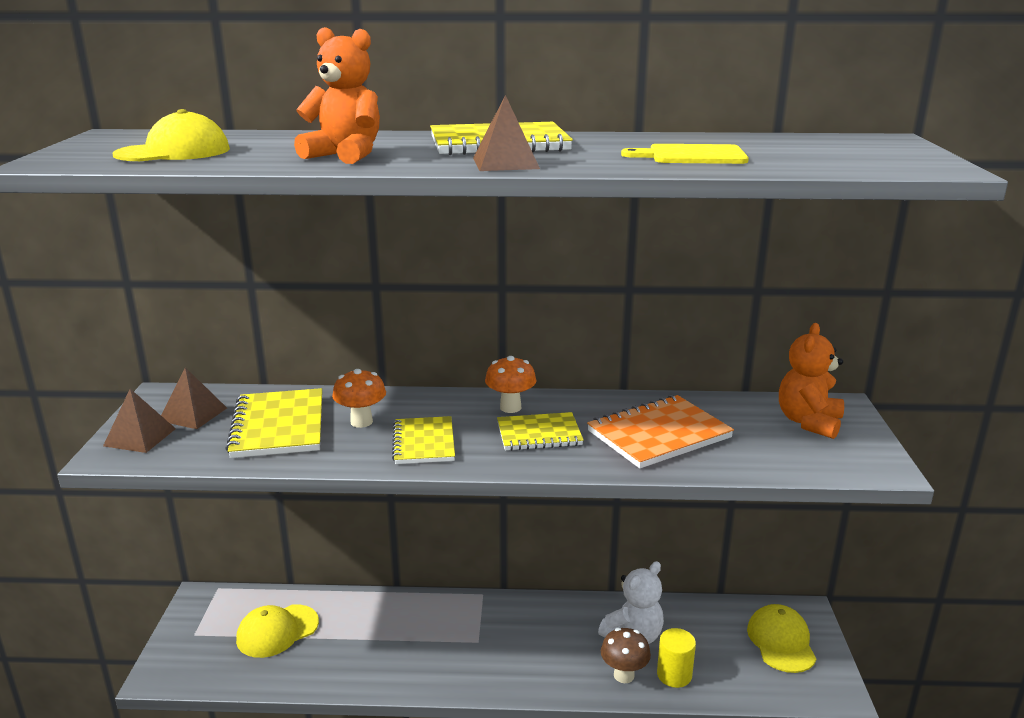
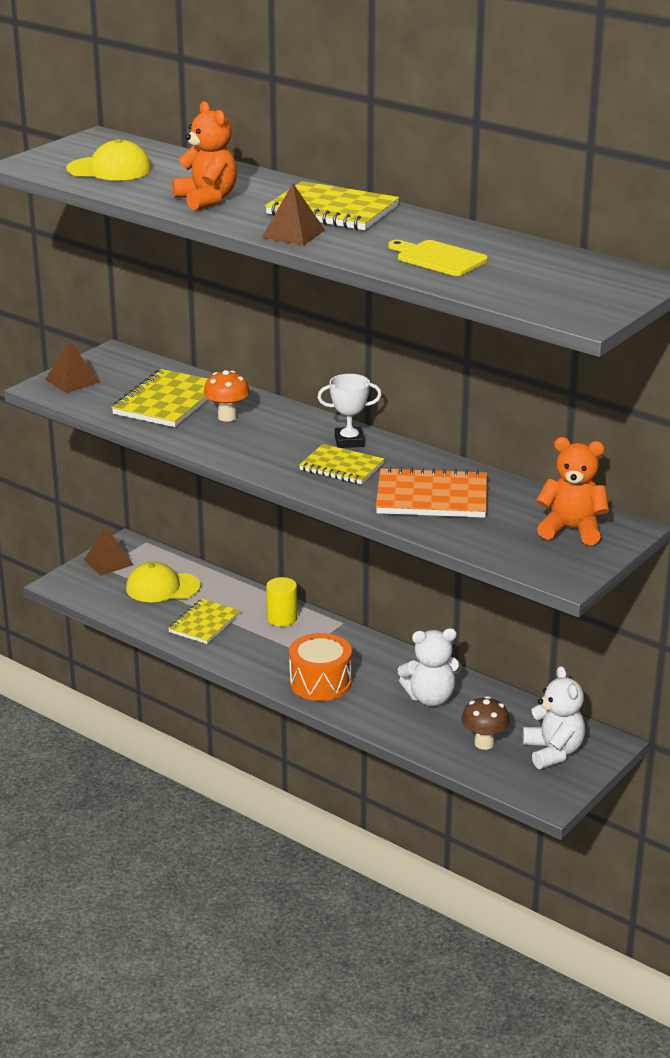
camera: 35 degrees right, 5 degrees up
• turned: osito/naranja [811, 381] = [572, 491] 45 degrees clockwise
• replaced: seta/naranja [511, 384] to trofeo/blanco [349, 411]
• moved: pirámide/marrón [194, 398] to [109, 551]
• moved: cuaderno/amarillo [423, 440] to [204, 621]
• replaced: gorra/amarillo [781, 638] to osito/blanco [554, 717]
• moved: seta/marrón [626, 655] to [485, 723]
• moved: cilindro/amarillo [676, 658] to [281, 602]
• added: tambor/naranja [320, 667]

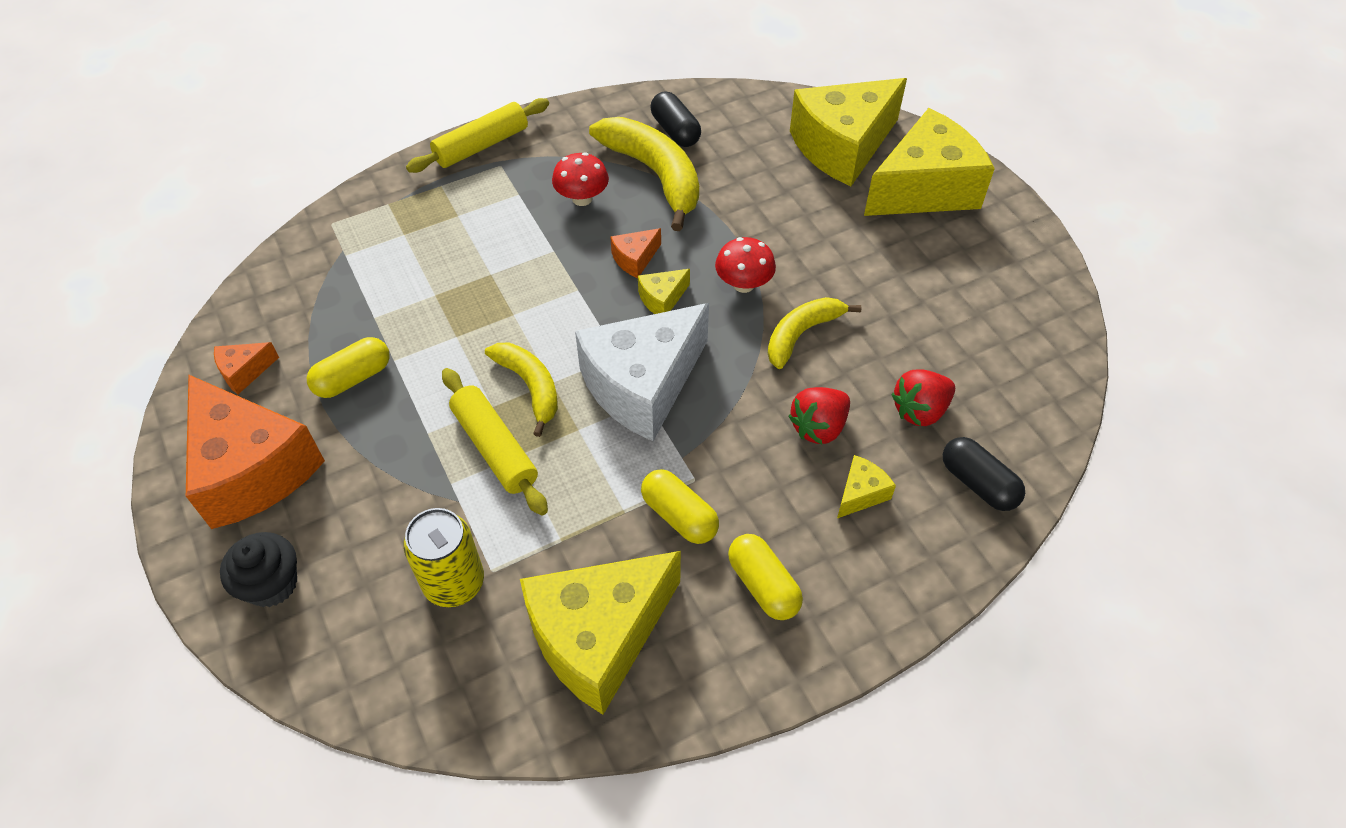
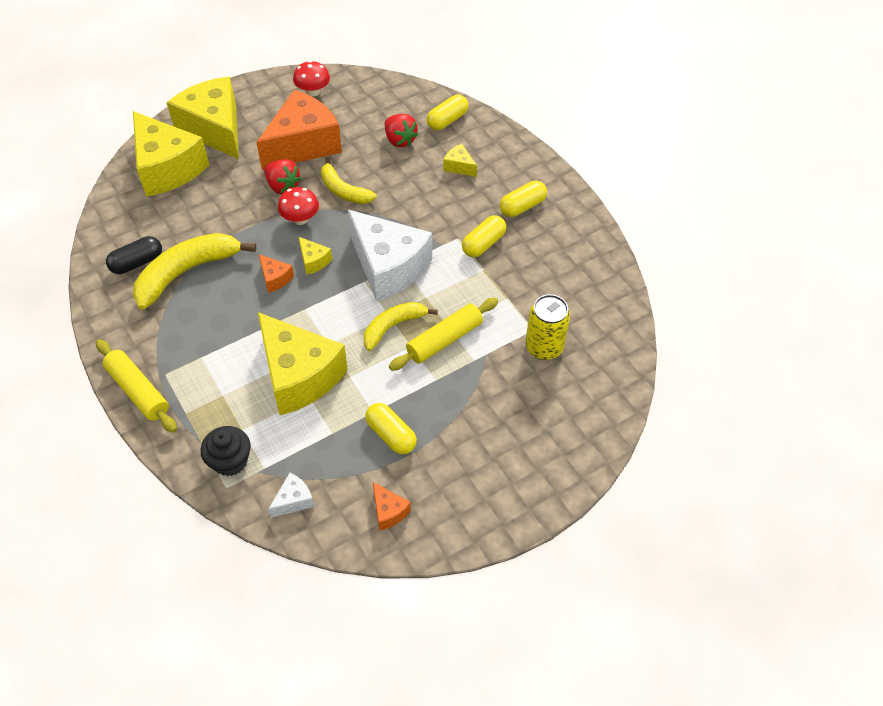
camera: 95 degrees left, 0 degrees up
• moved: seta/rojo [580, 179] to [311, 79]
• moved: queso/naranja [255, 451] to [299, 130]
• moved: fresa/rojo [819, 415] to [282, 176]
• recoloured: cápsula/negro [984, 474] to cápsula/amarillo [447, 112]
• moved: magdalena/negro [258, 569] to [226, 451]
• moved: queso/amarillo [600, 633] to [303, 363]
• added: queso/blanco [291, 495]

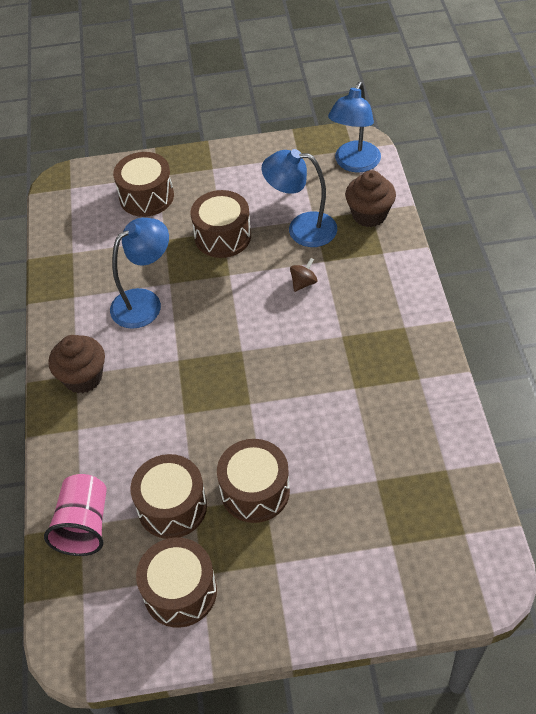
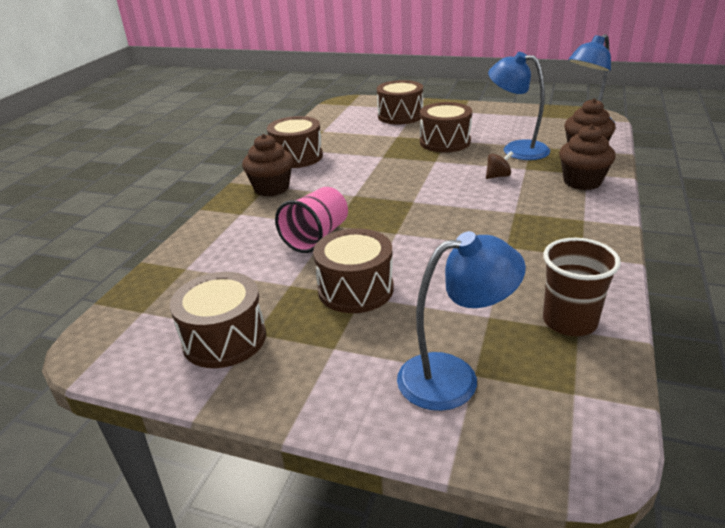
camera: 25 degrees right, 20 degrees down
• moved: lámpara/azul [139, 273] to [461, 321]
• moved: tambor/marrón [169, 496] to [295, 142]
• moved: vaso/rosa [75, 515] to [311, 220]
• added: magdalena/marrón [587, 157]
• added: vaso/marrón [582, 287]

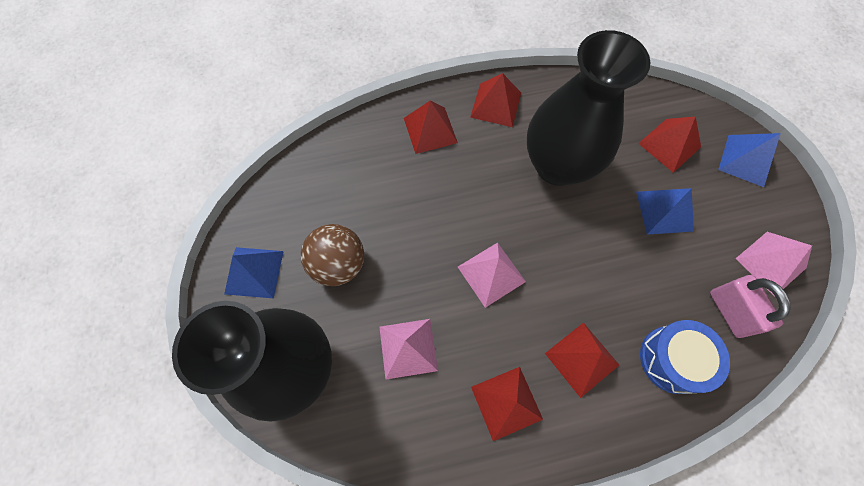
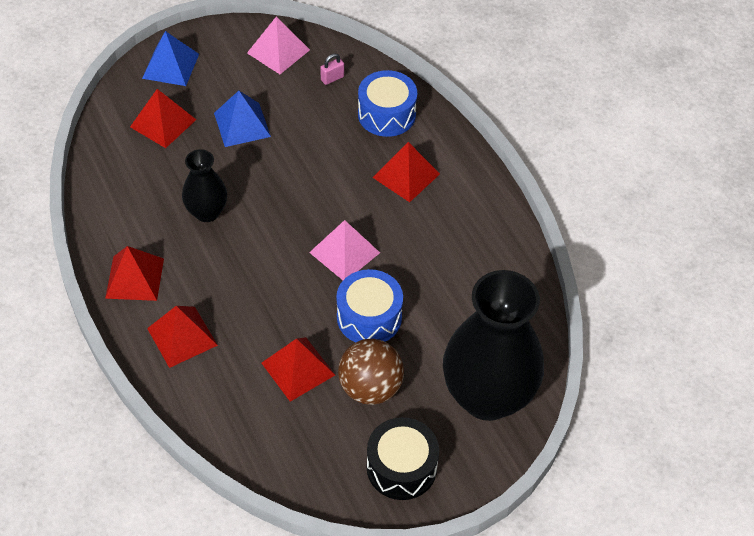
camera: 105 degrees left, 15 degrees down
• resized: florero/negro [588, 108] = [204, 185] x0.50
• replaced: pirámide/azul [254, 273] to tambor/negro [403, 458]
• resized: candado/rosa [750, 306] = [332, 69] x0.50
• removed: pirámide/rosa [408, 349]
• moved: pirámide/rojo [507, 404] to [298, 369]
• added: tambor/azul [369, 305]

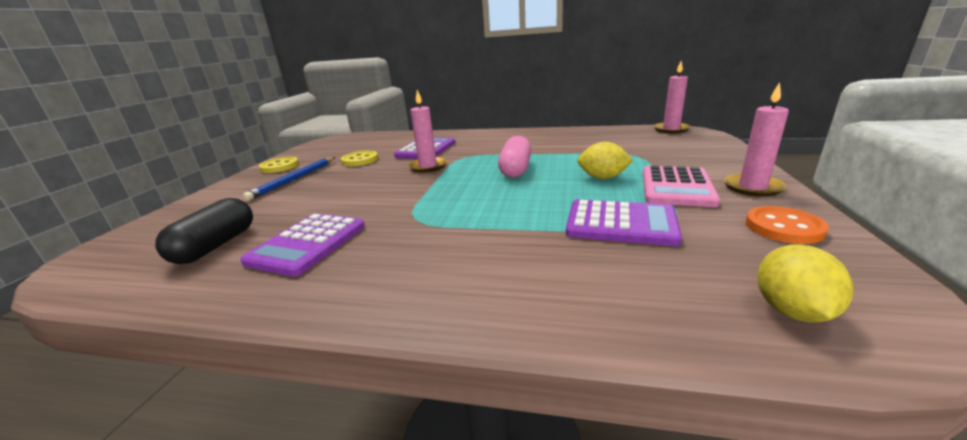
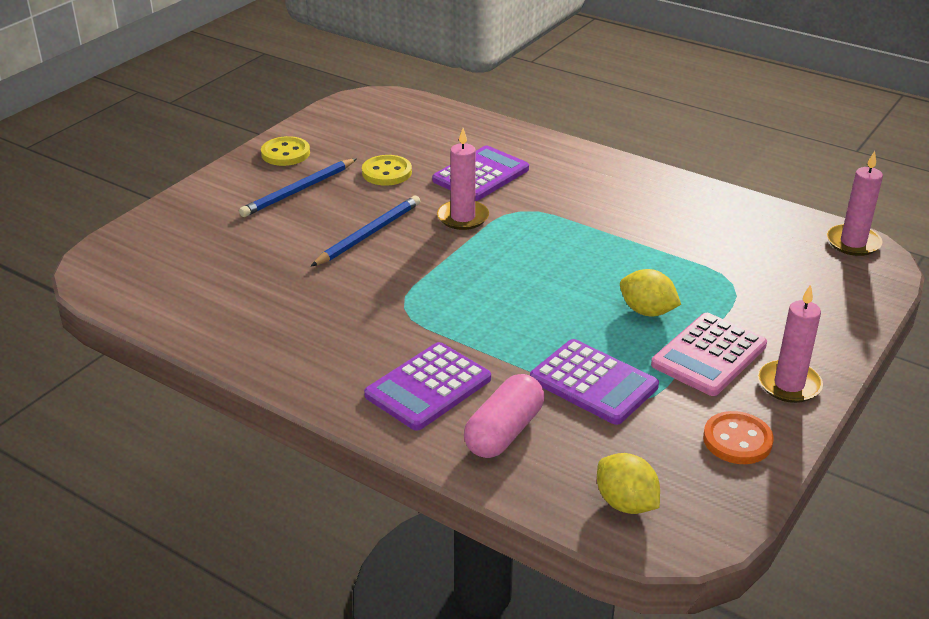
camera: 20 degrees right, 10 degrees up
• moved: cápsula/rosa [515, 157] to [504, 416]
• removed: cápsula/negro [204, 231]
• moved: calculadora/morado [302, 245] to [427, 386]
• turned: limón/amarillo [805, 283] = [628, 483] 75 degrees counterclockwise
• added: lápiz/azul [365, 231]

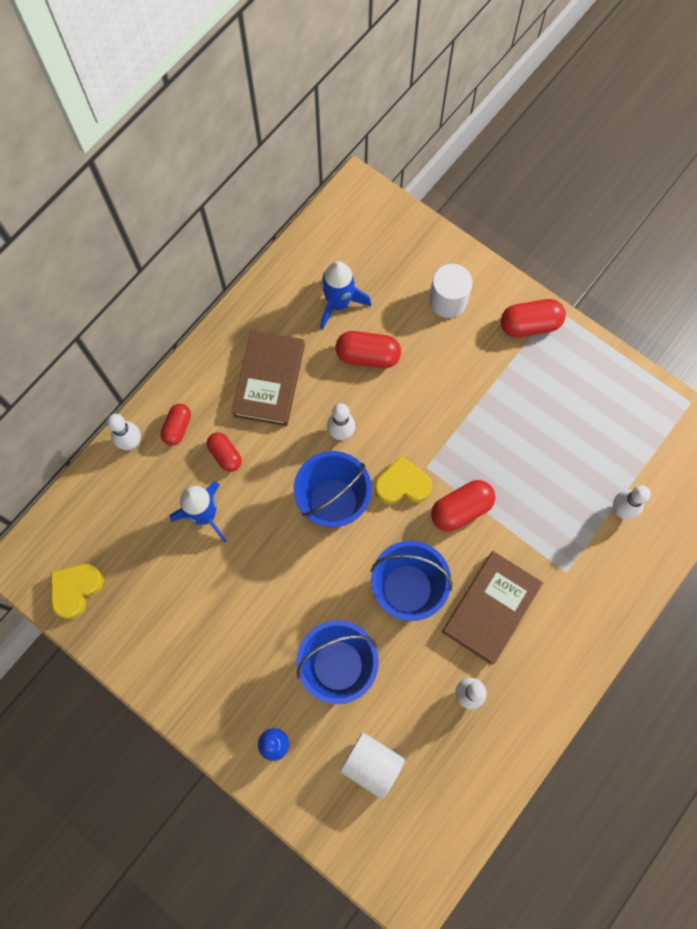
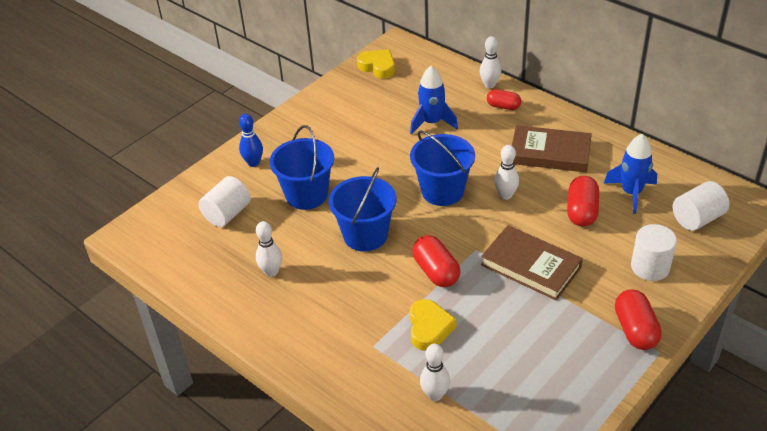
camera: 95 degrees right, 30 degrees down
• removed: cápsula/rojo [224, 452]
• moved: corazón/amarillo [403, 480] to [433, 325]
• moved: libro/marrón [492, 608] to [532, 263]
• added: cilindro/blanco [701, 206]

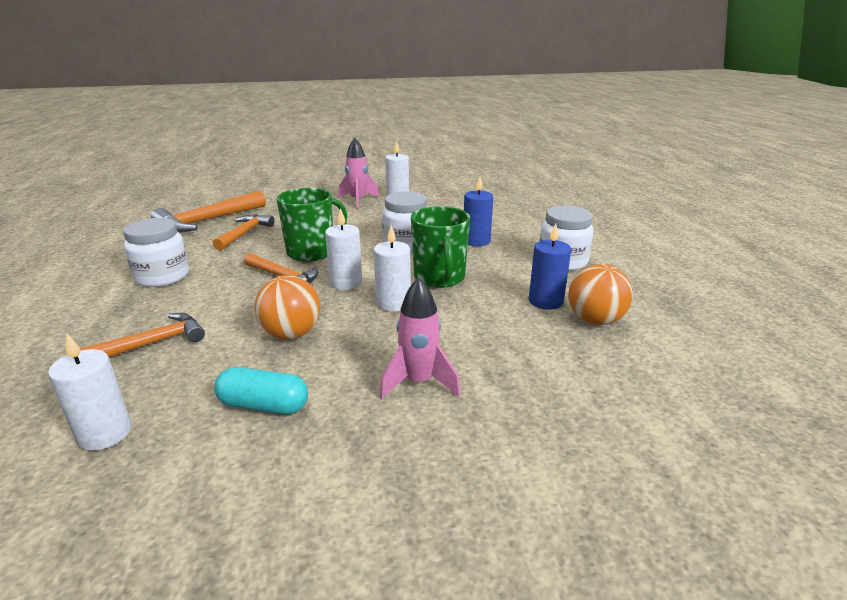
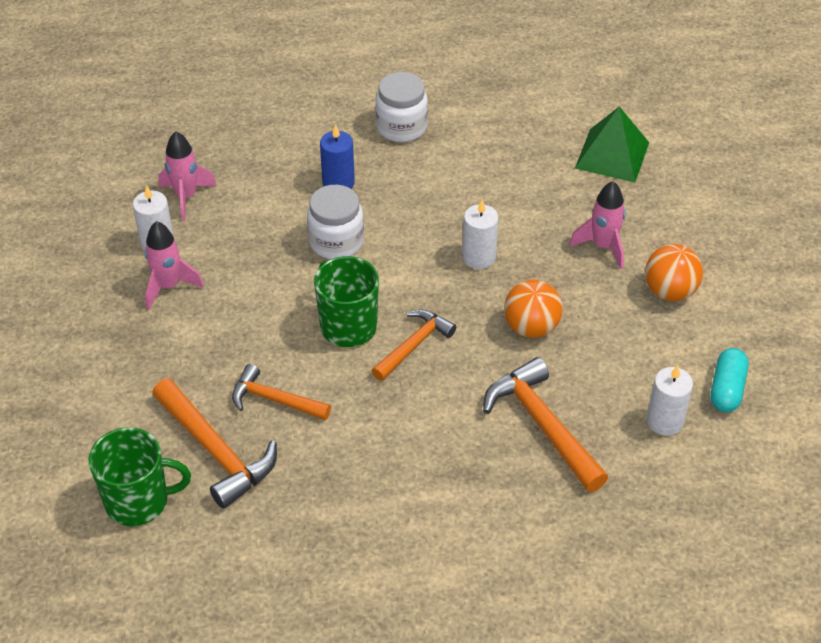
camera: 85 degrees left, 20 degrees up
• moved: taza/verde [440, 247] to [140, 476]
• removed: vela/blanco [343, 249]
• removed: tarro/blanco [156, 252]
• removed: vela/azul [550, 267]
• moved: pelota/naranja [600, 294] to [674, 272]
• resized: martillo/naranja [142, 335] = [545, 424] x1.54
• moved: cápsula/turquesa [261, 390] to [729, 380]
• added: pirámide/verde [612, 144]
• added: cohete/rosa [187, 176]

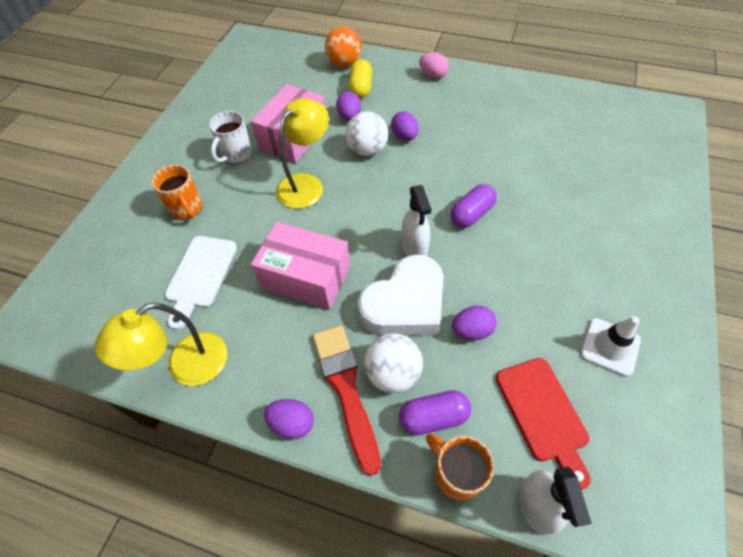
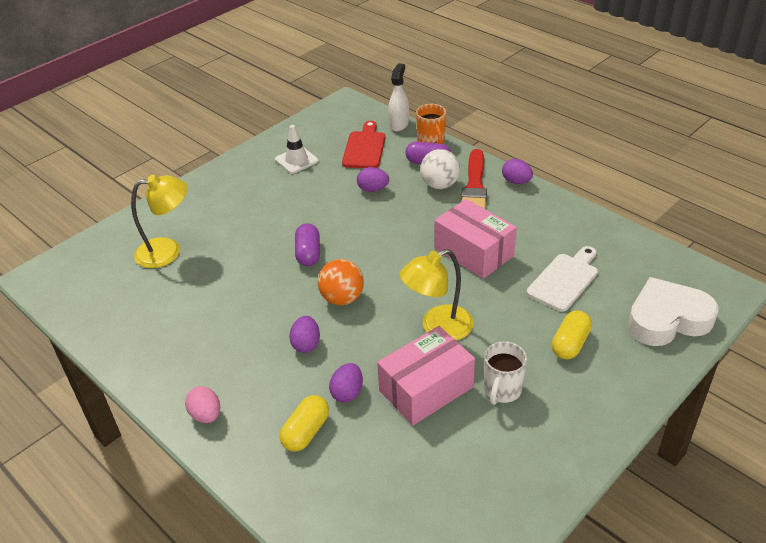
camera: 155 degrees left, 15 degrees down
• moved: pelota/naranja [343, 47] to [341, 282]
• turned: taza/blanco [230, 137] = [505, 373] 150 degrees clockwise
• removed: pelota/blanco [367, 133]
• replaced: taza/naranja [176, 192] to cápsula/amarillo [572, 334]
• turned: cápsula/morado [473, 206] = [307, 244] 75 degrees counterclockwise
• removed: pulverizador/blanco [416, 220]
• moved: corazón/blanco [400, 295] to [673, 311]
• moved: lámpara/amarillo [161, 344] to [159, 221]

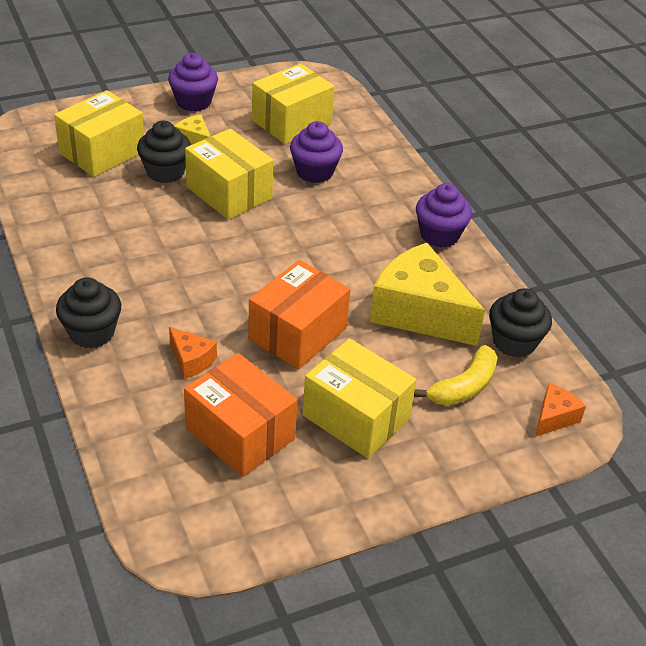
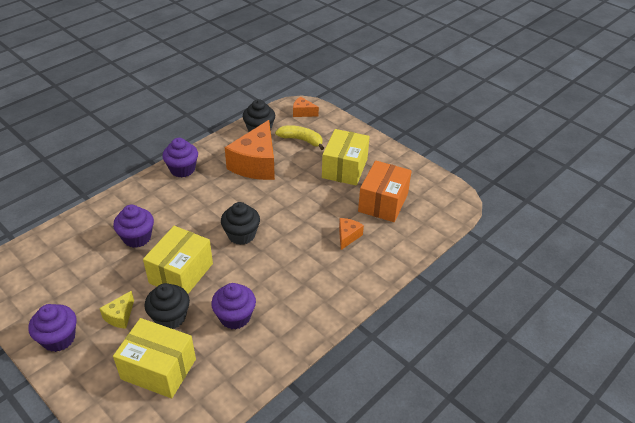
camera: 110 degrees left, 0 degrees up
• removed: caja/amarillo [293, 103]
• recoloured: queso/amarillo [427, 294] to queso/naranja [250, 150]
• removed: caja/naranja [299, 314]
• moved: magdalena/negro [88, 312] to [240, 223]
• added: magdalena/morado [233, 306]

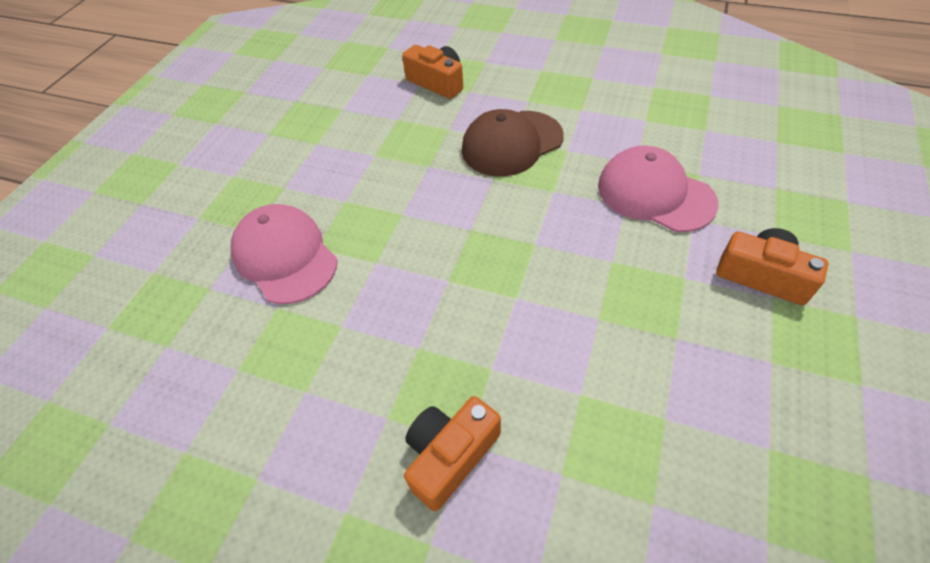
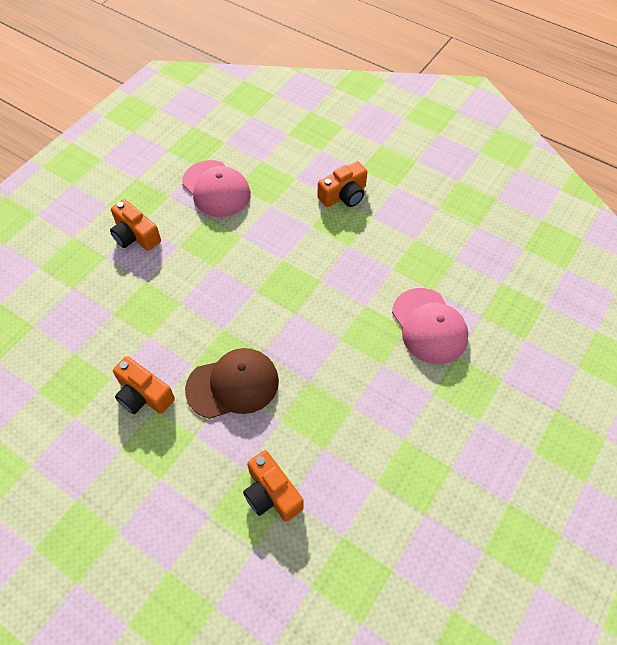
camera: 170 degrees left, 5 degrees up
• moved: gorra/rosa [658, 189] to [216, 188]
• added: cámara/naranja [144, 385]

